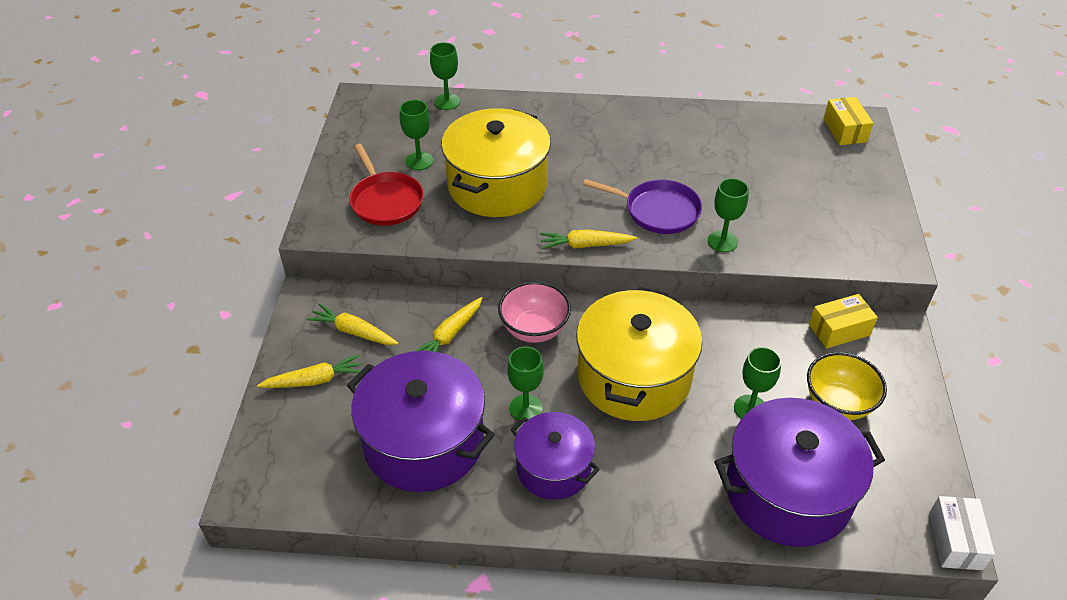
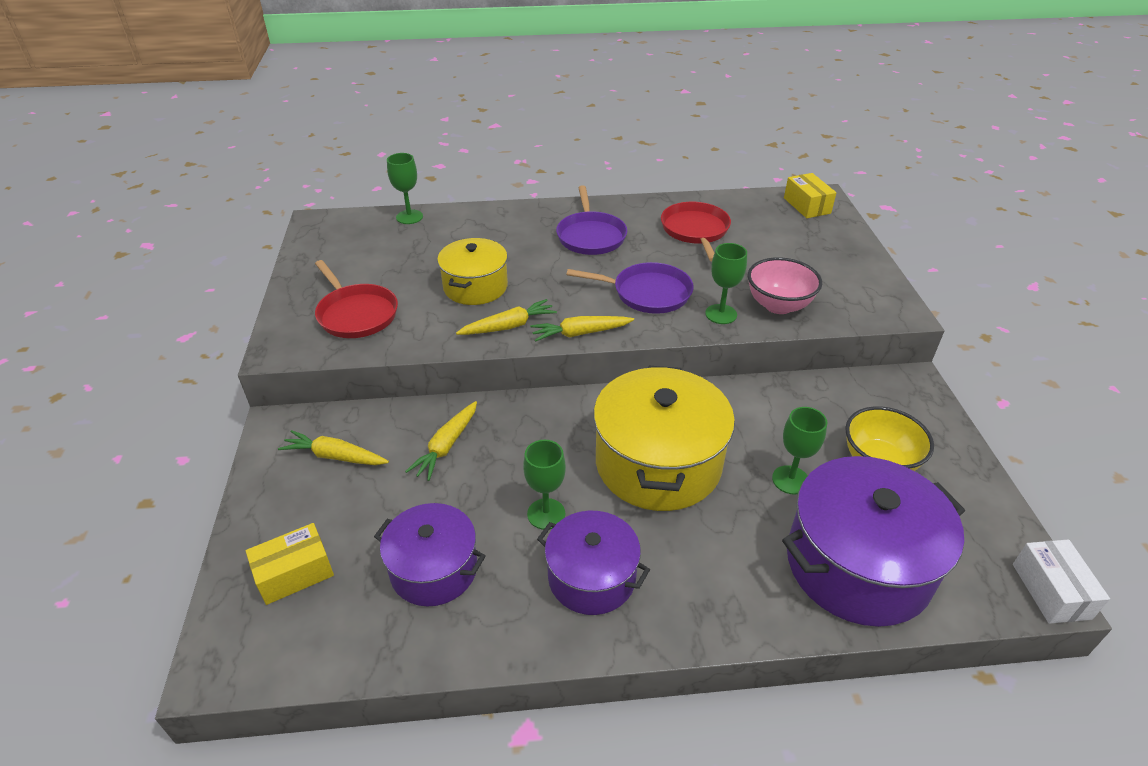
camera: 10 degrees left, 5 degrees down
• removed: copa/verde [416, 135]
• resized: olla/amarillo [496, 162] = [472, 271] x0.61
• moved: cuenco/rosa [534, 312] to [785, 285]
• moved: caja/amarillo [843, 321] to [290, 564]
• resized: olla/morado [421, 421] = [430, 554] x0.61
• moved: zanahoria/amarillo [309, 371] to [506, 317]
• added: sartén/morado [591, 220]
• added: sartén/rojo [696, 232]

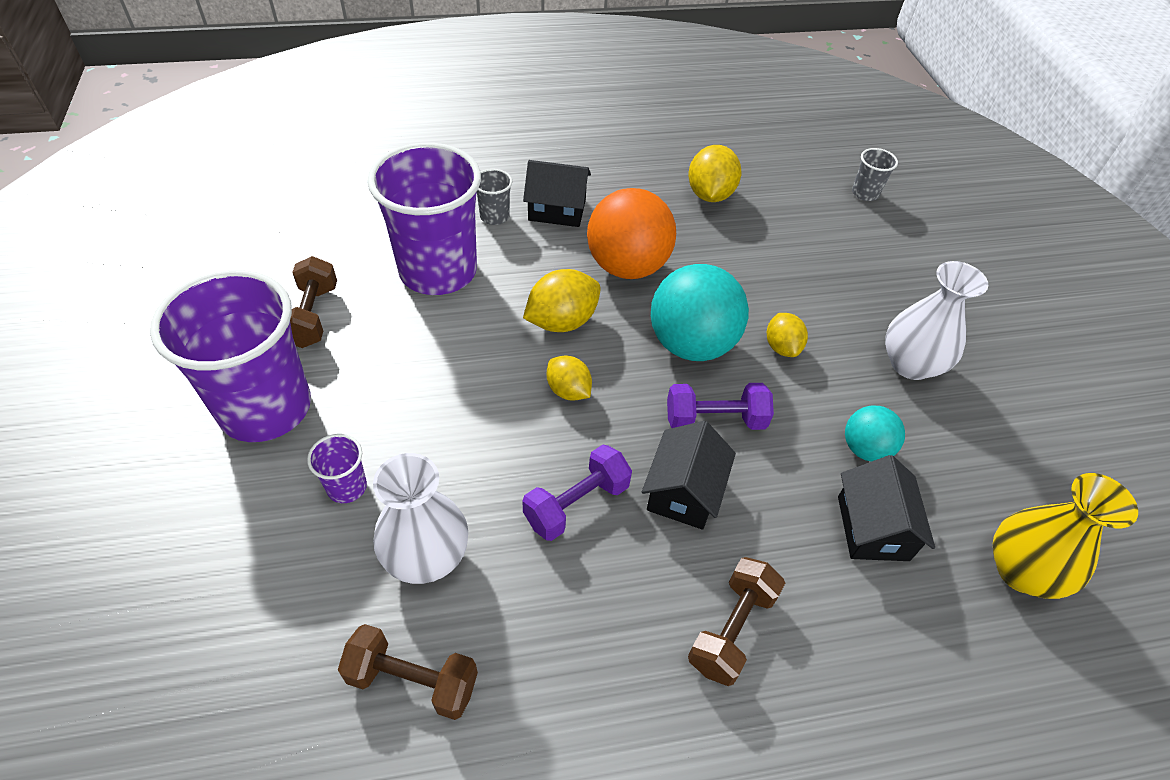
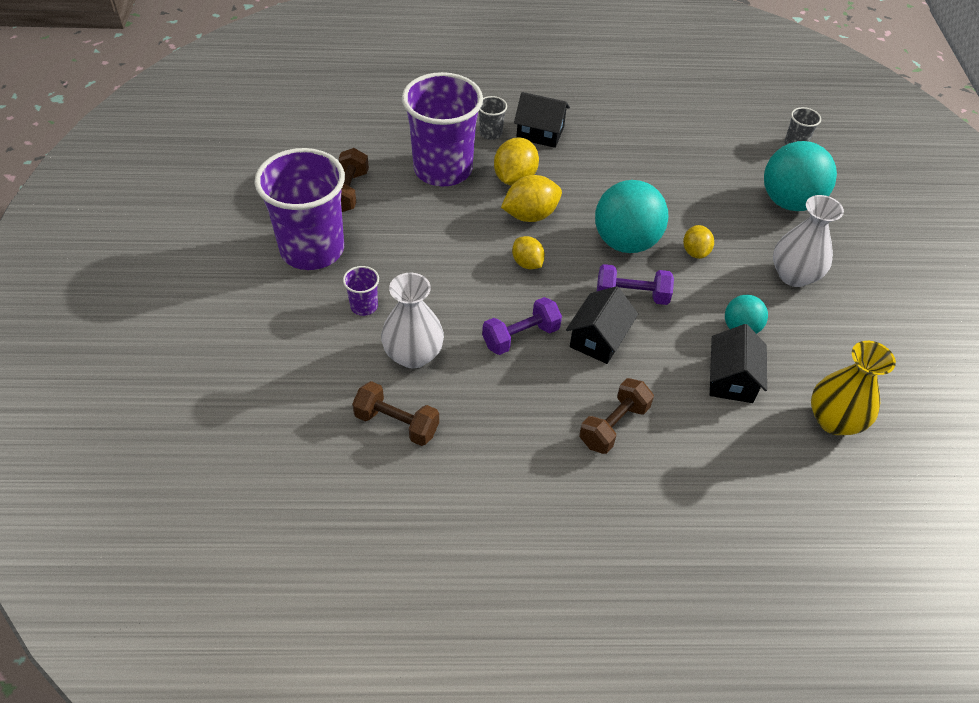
camera: 10 degrees right, 0 degrees up
• moved: limón/amarillo [715, 173] to [516, 161]
• removed: pelota/naranja [631, 233]
• added: pelota/turquesa [800, 176]

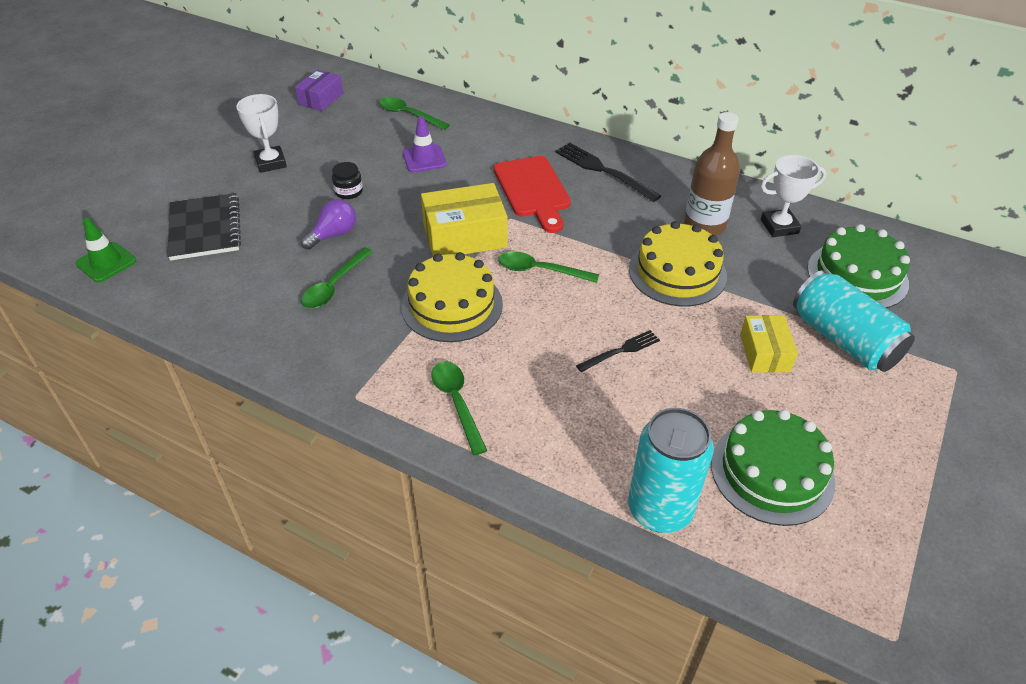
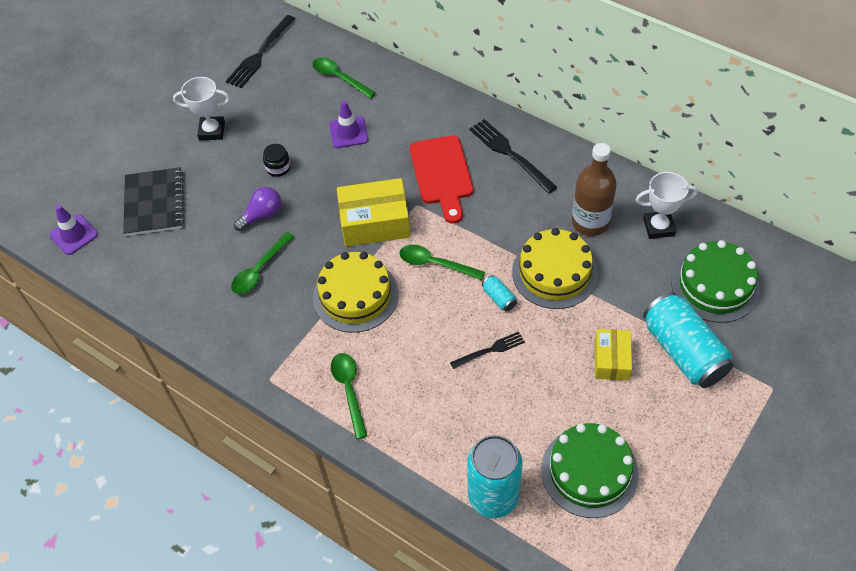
camera: 10 degrees right, 10 degrees up
• replaced: caja/morado [319, 90] to tenedor/negro [260, 51]
• turned: trofeo/blanco [261, 133] = [201, 108] 75 degrees counterclockwise
• recoloured: cono de tráfico/verde [105, 250] to cono de tráfico/morado [73, 230]
• added: lata/turquesa [499, 293]

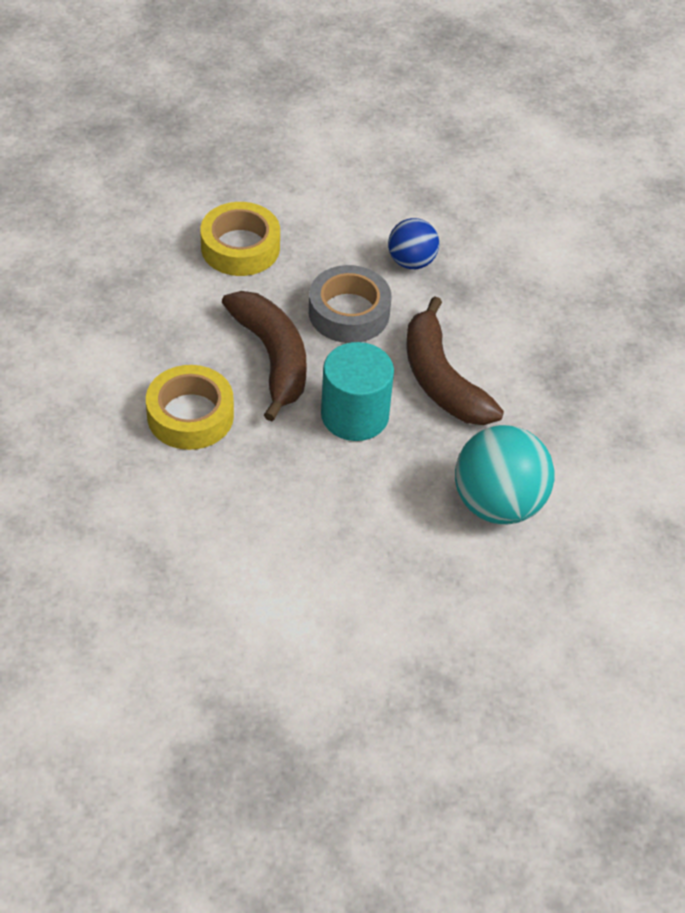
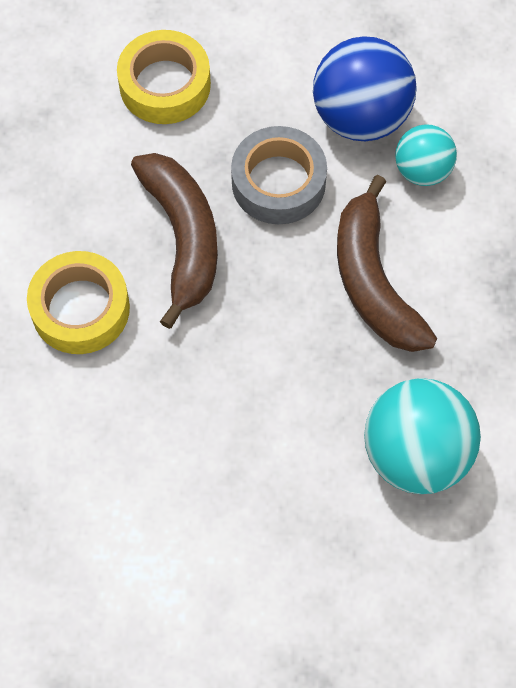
camera: 10 degrees right, 15 degrees up
• resized: pelota/azul [413, 243] = [365, 88] x1.70
• removed: cilindro/turquesa [357, 391]
• added: pelota/turquesa [426, 155]

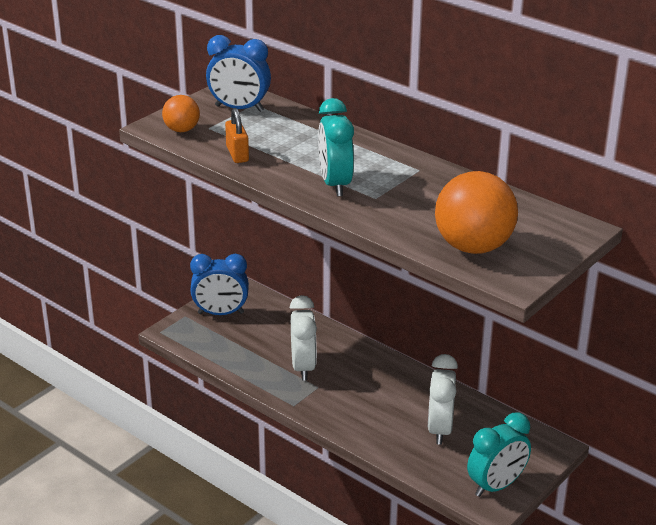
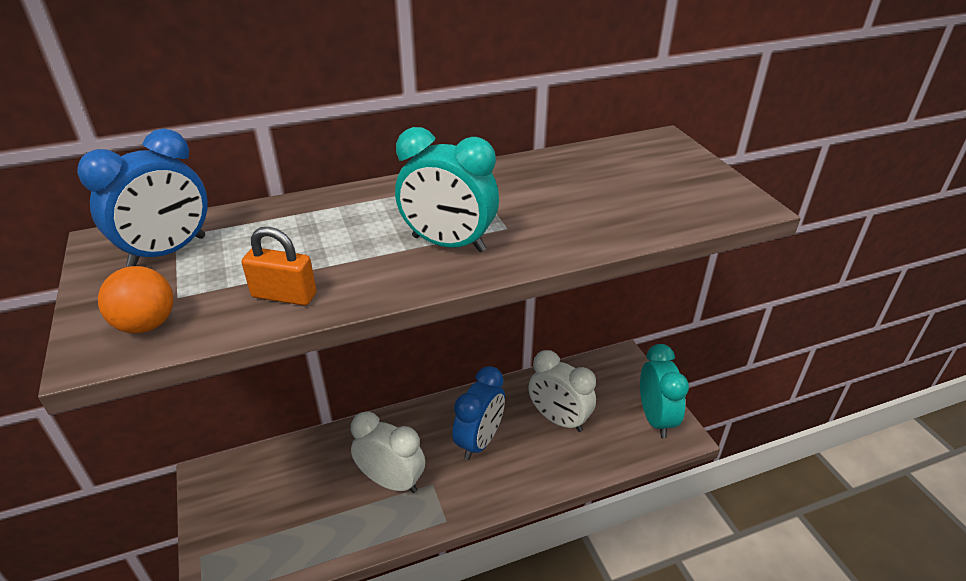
camera: 60 degrees left, 5 degrees up
• removed: pelota/naranja [476, 212]
• moved: despertador/azul [219, 284] to [478, 413]

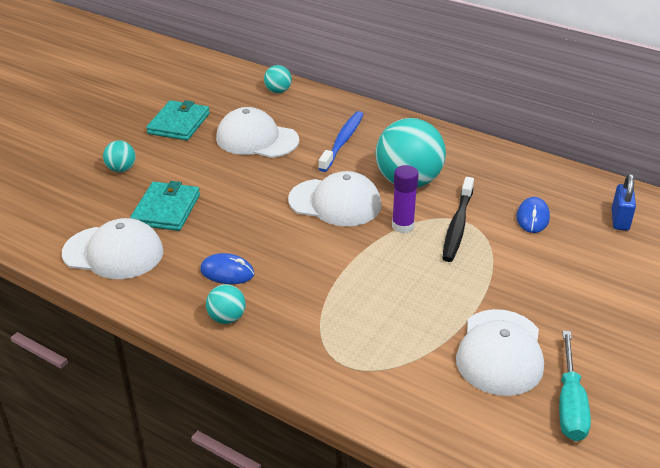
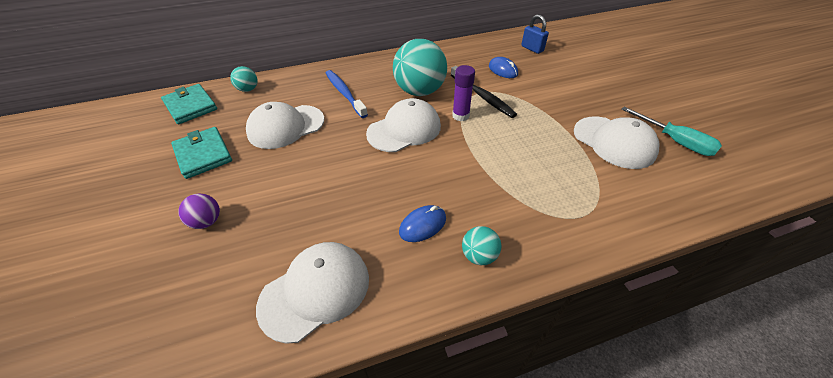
camera: 50 degrees left, 10 degrees up
• recoloured: pelota/turquesa [119, 156] to pelota/morado [199, 211]
• moved: cartera/turquesa [165, 206] to [189, 104]

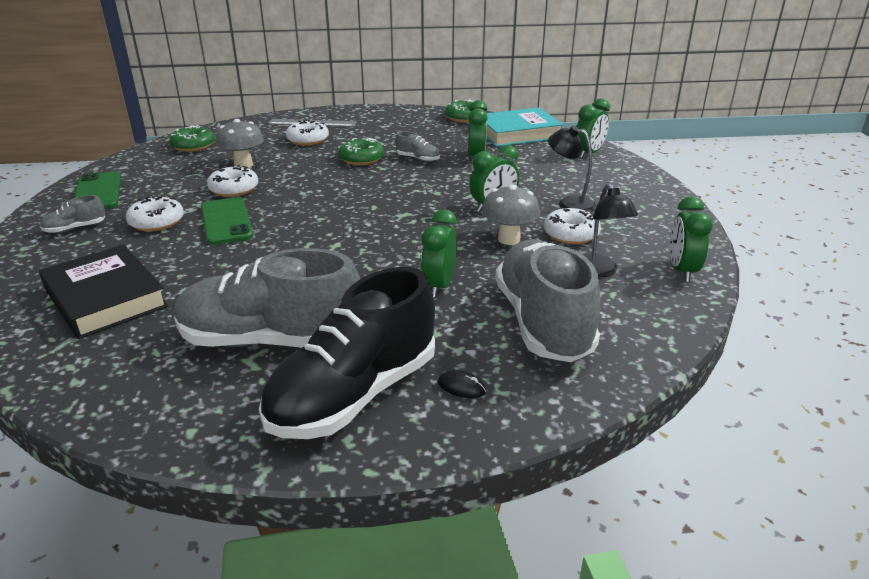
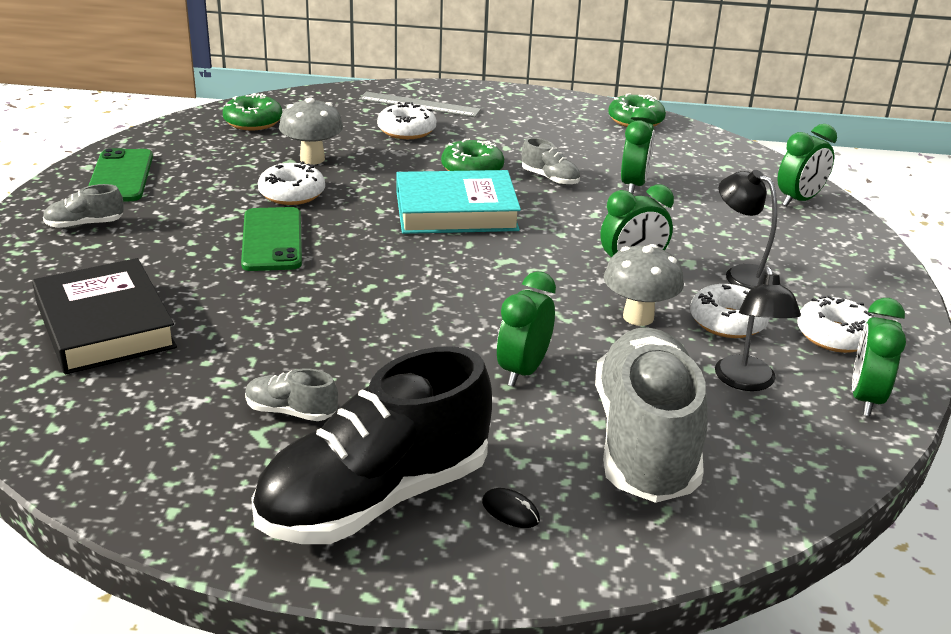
camera: 10 degrees right, 0 degrees up
• moved: libro/turquesa [524, 127] to [459, 202]
• moved: rosquilla/blanco [155, 214] to [836, 324]
• resized: zapato/gris [267, 298] = [291, 395] x0.41

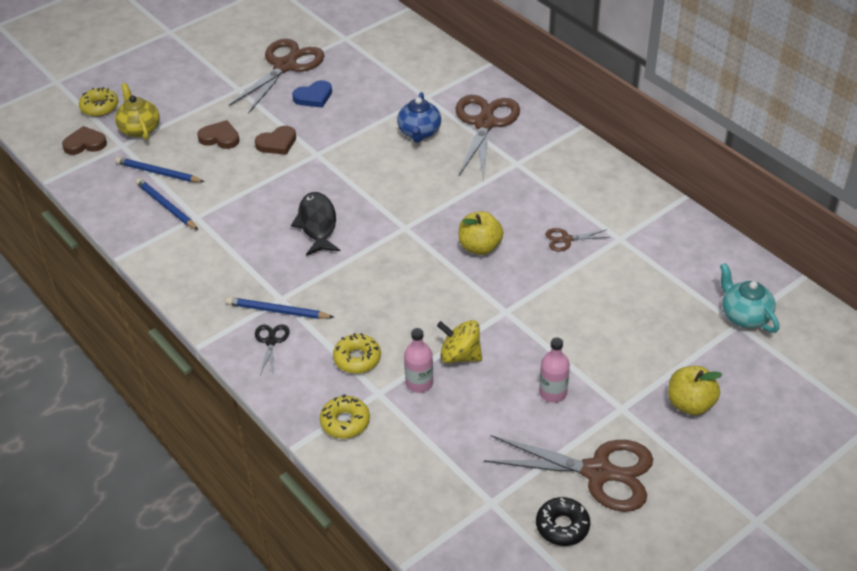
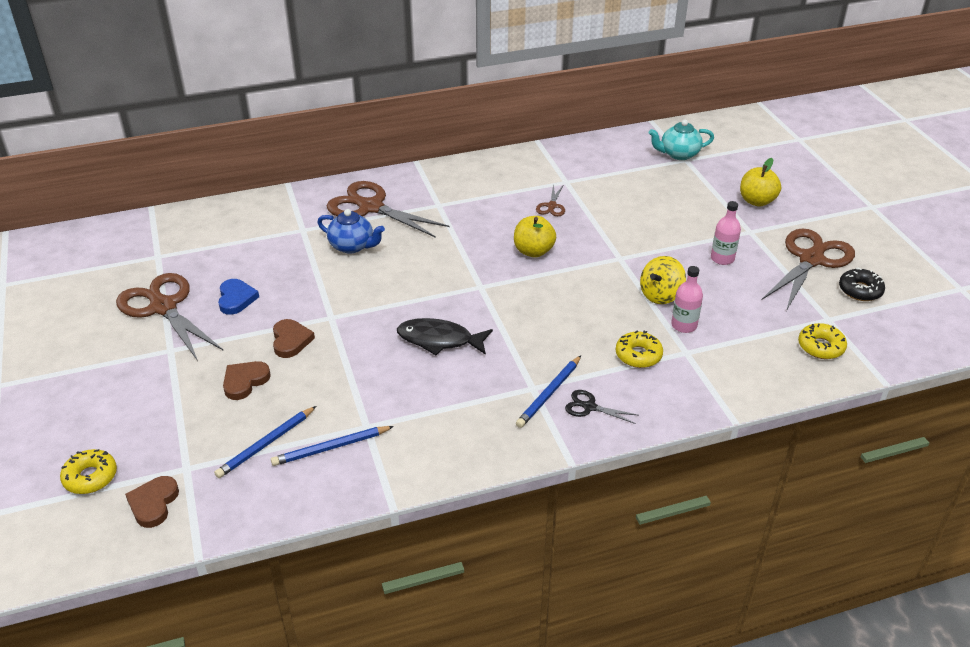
camera: 70 degrees left, 5 degrees down
• removed: tetera/amarillo [137, 111]
• moved: rosquilla/amarillo [345, 416] to [822, 341]

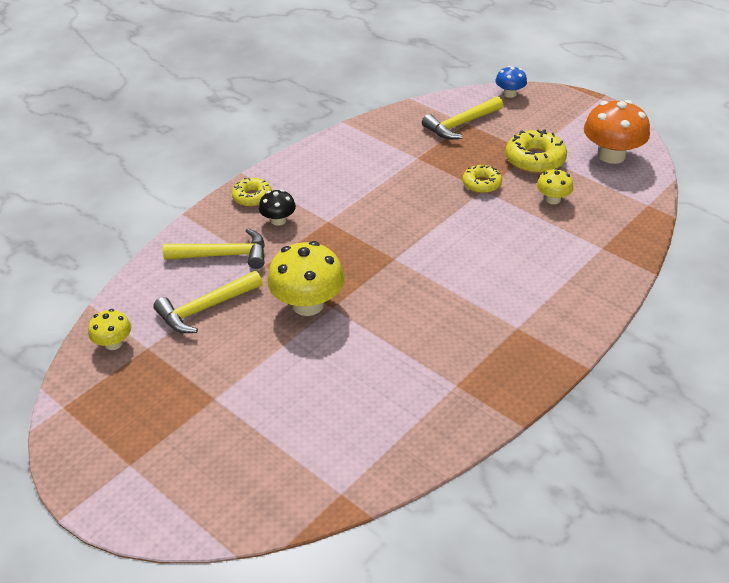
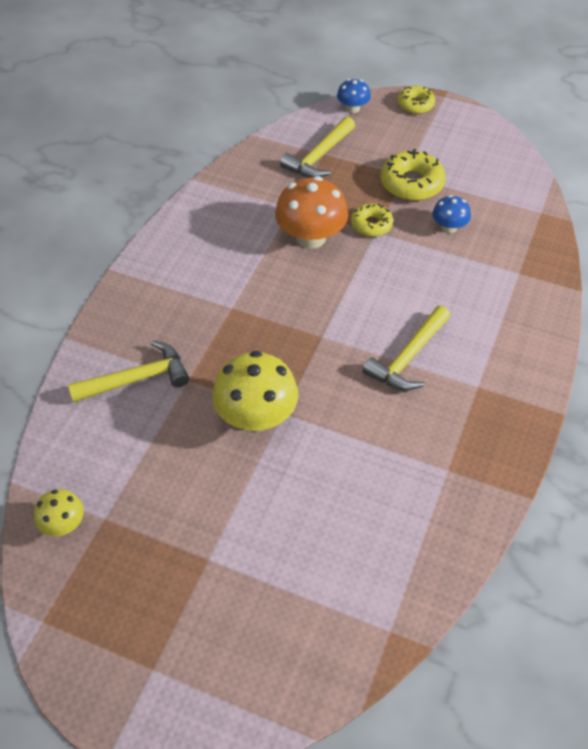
camera: 20 degrees left, 10 degrees up
• moved: seta/naranja [617, 132] to [311, 212]
• recoloured: seta/amarillo [555, 186] to seta/azul [451, 214]
• moved: rosquilla/amarillo [252, 192] to [416, 100]
• removed: seta/negro [277, 207]
• moved: martillo/amarillo [207, 302] to [406, 348]

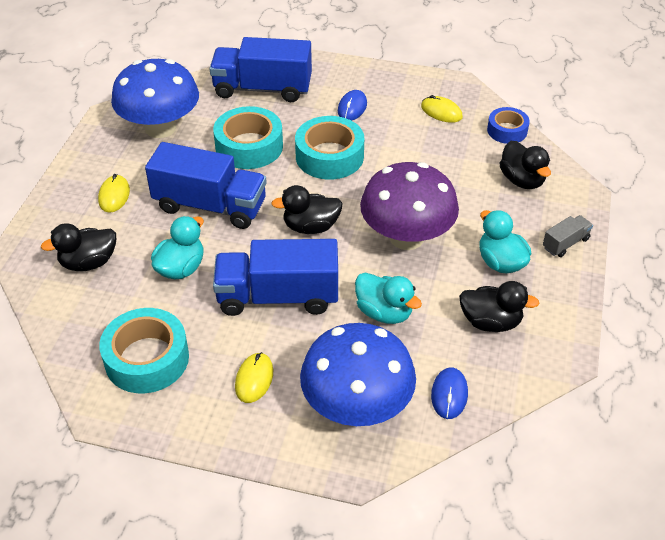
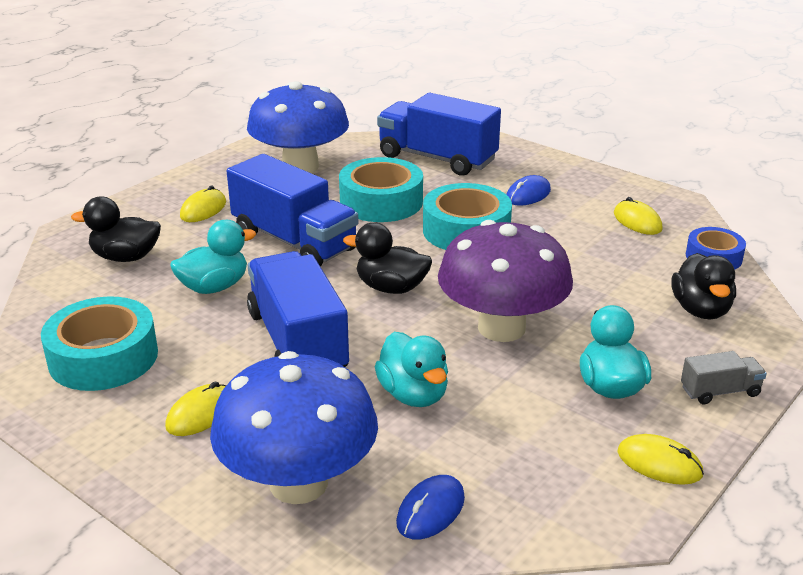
camera: 25 degrees right, 15 degrees down
• turned: camión/azul [275, 277] = [298, 309] 45 degrees clockwise
• removed: pato/negro [499, 306]
• added: ratón/amarillo [660, 459]

